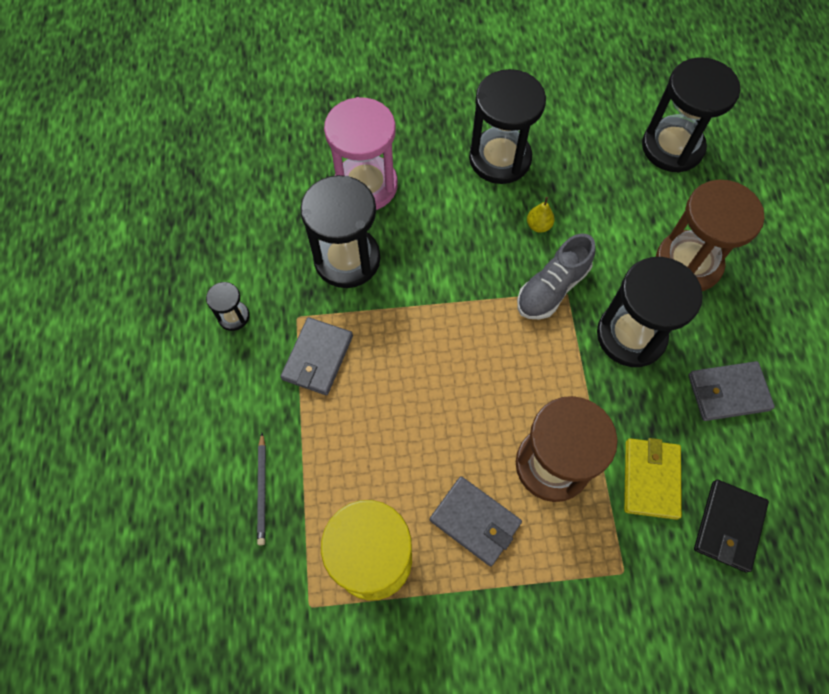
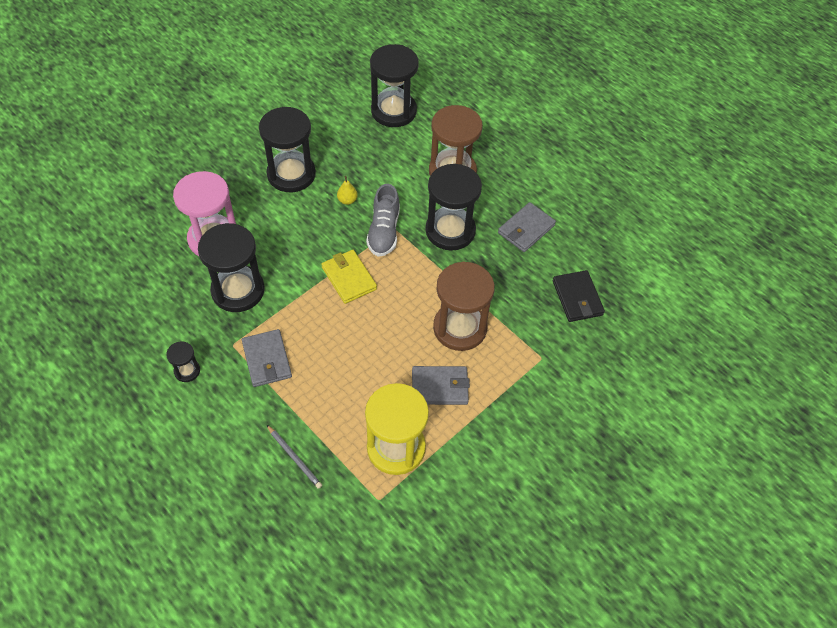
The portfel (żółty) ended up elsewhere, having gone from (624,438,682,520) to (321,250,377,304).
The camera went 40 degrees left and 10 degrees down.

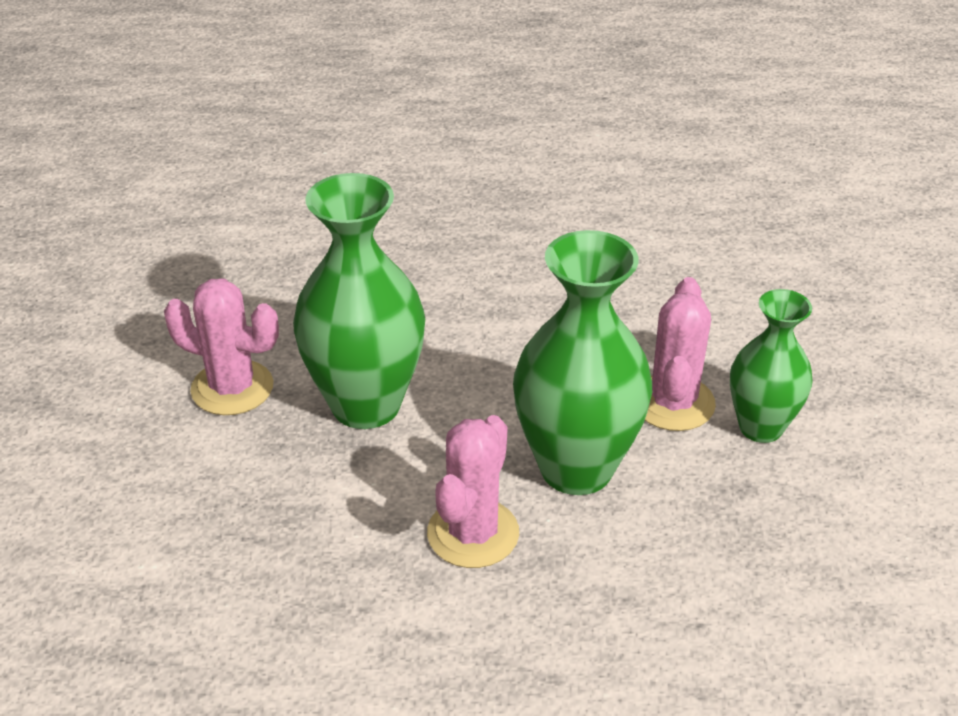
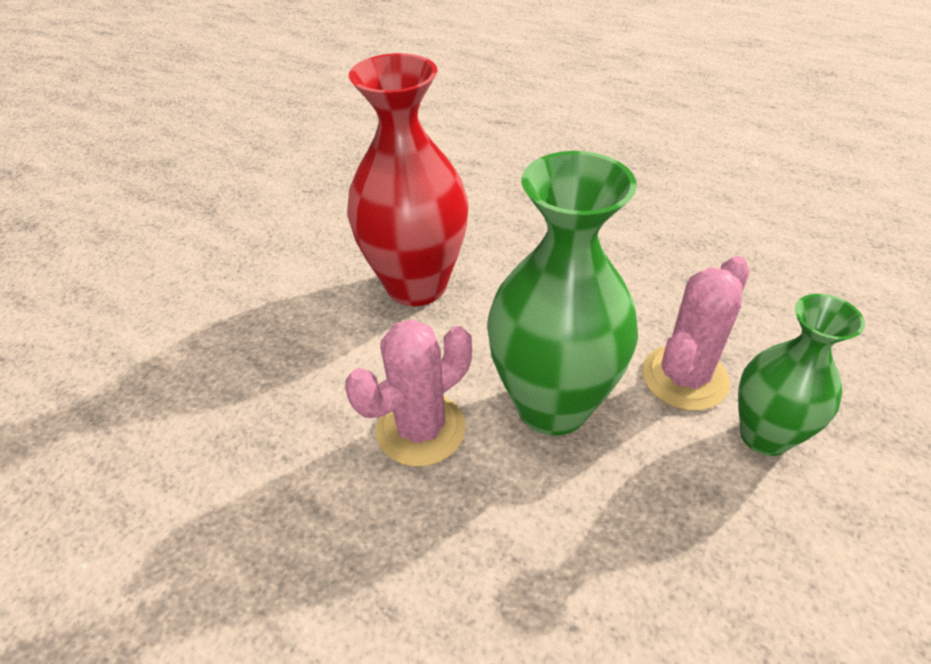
What was the wazon (zielony) at (293,173,425,429) turned into the wazon (czerwony) at (347,53,469,306).
The second view lost the kaktus (różowy) at (164,278,279,415).
The camera went 30 degrees right and 5 degrees up.

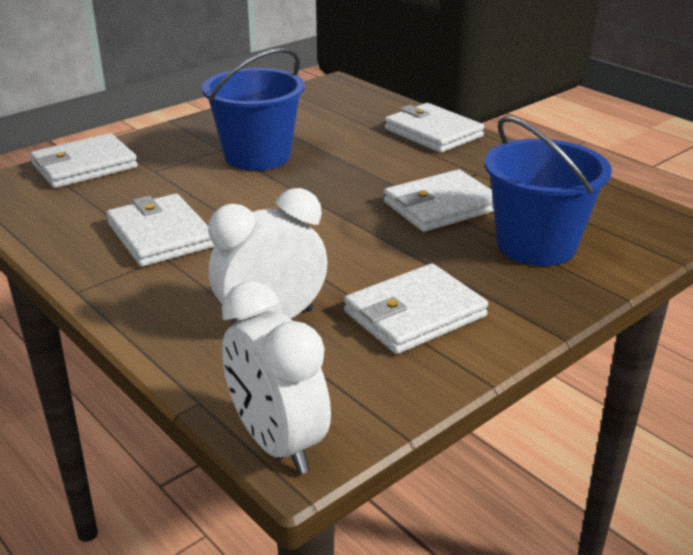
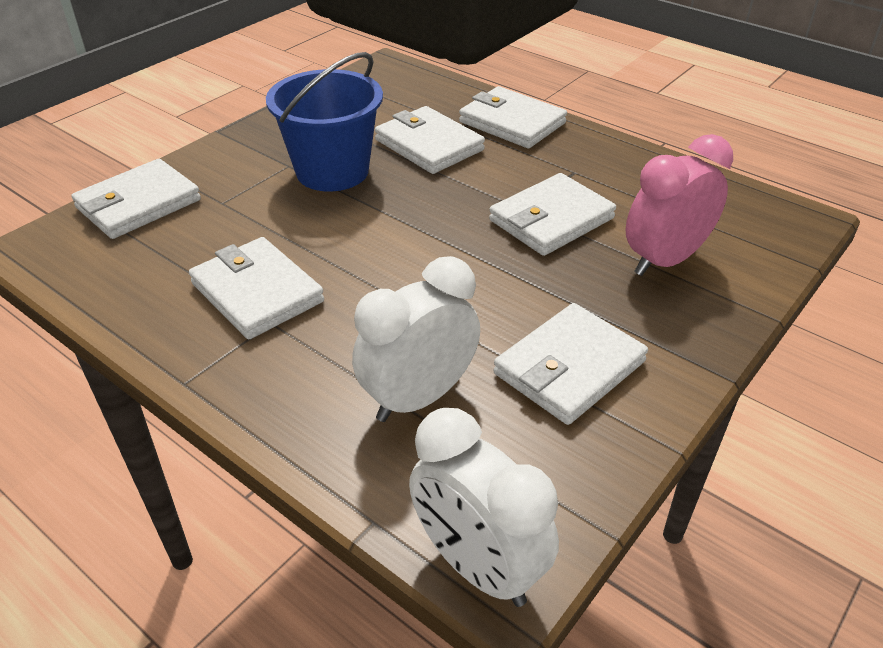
The second view gained the portfel (biały) at (375,106,485,174).
Where the wiadro (niebieski) stood at (484,116,612,266), the budzik (różowy) came to stand at (626,134,733,276).
The camera went 10 degrees left and 10 degrees up.

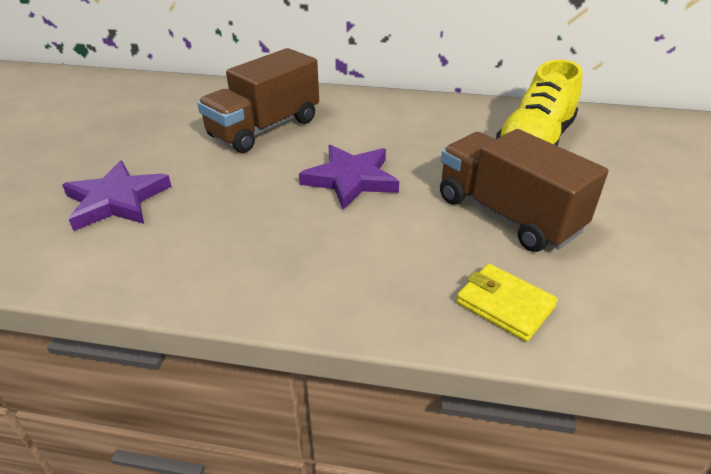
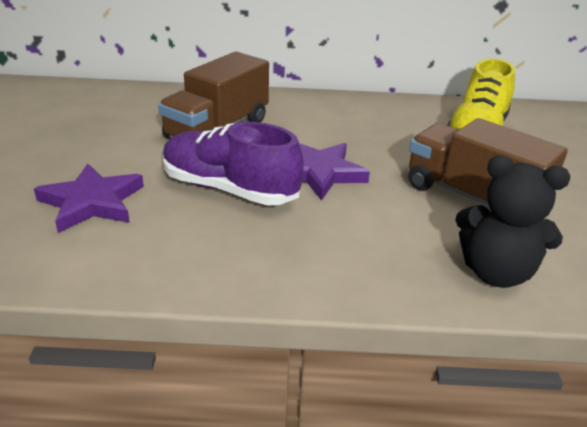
The second view gained the but (fioletowy) at (163,122,304,206).
Where the portfel (żółty) stood at (456,264,558,342), the miś (czarny) came to stand at (455,155,570,288).
The camera went 10 degrees left and 5 degrees down.

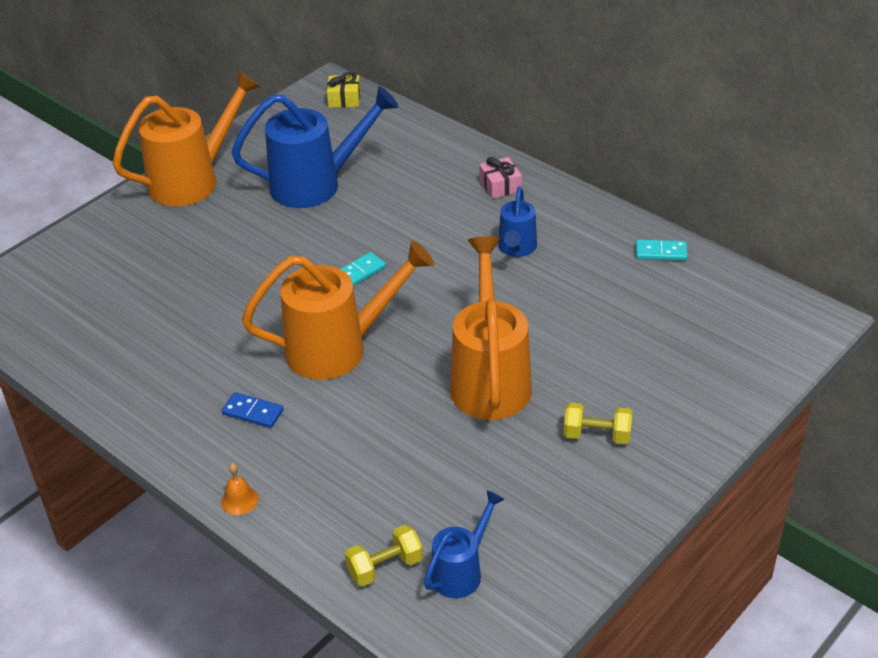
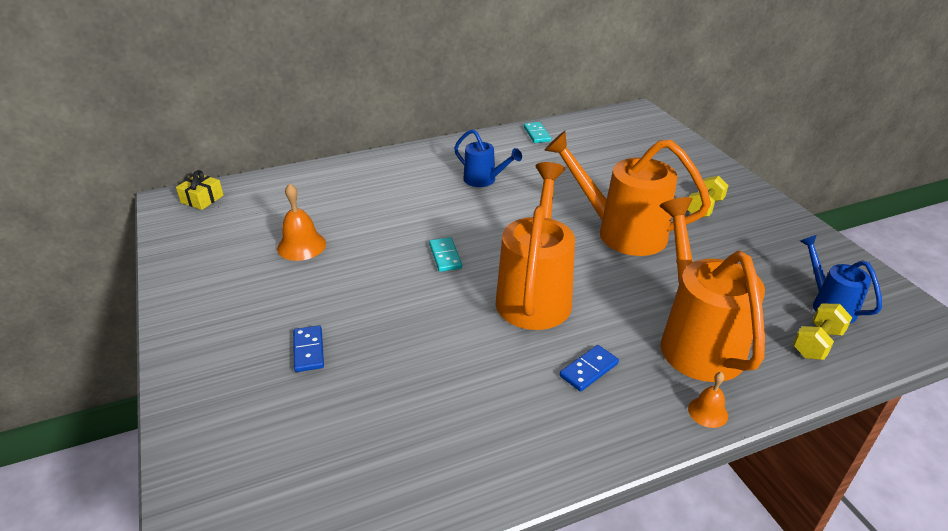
Where the konewka (niebieski) stood at (231,86,399,208), the dzwonek (pomarańczowy) came to stand at (277,183,326,261).
The second view gained the kostka domina (niebieski) at (293,325,324,372).
The kostka domina (turkusowy) at (636,240,688,261) ended up facing another way, 45 degrees counterclockwise from before.
The konewka (pomarańczowy) ended up elsewhere, having gone from (113,70,261,206) to (659,197,765,382).
The hantel (żółty) at (345,525,423,586) ended up facing another way, 45 degrees clockwise from before.
The second view lost the prezent (różowy) at (479,157,522,199).
The camera went 65 degrees left and 5 degrees down.

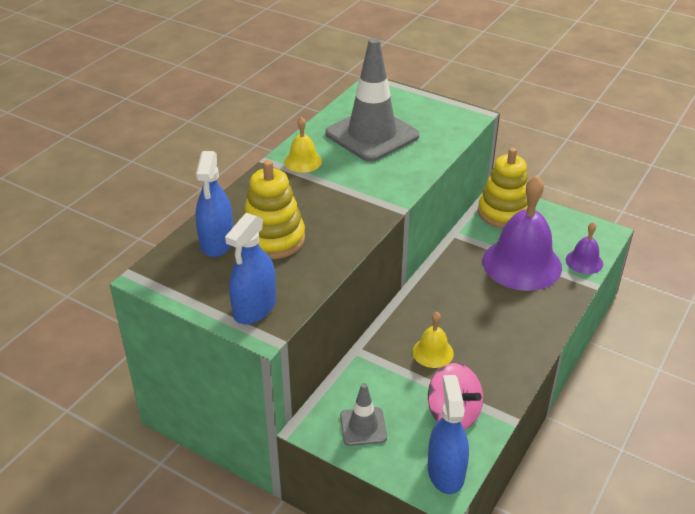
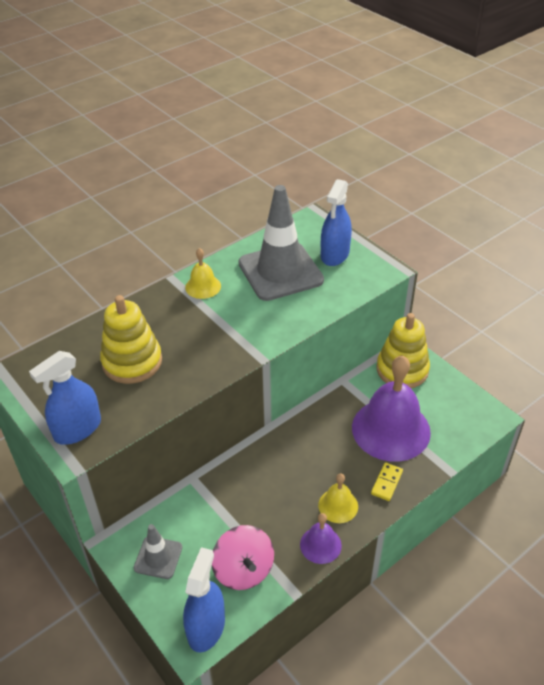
The dzwonek (fioletowy) ended up elsewhere, having gone from (566,222,603,274) to (300,513,342,564).
The dzwonek (żółty) ended up elsewhere, having gone from (412,312,454,368) to (318,473,358,523).
The spryskiwacz (niebieski) ended up elsewhere, having gone from (195,151,233,257) to (321,179,352,266).
The second view gained the kostka domina (żółty) at (371,463,403,501).
The camera went 20 degrees right and 5 degrees up.

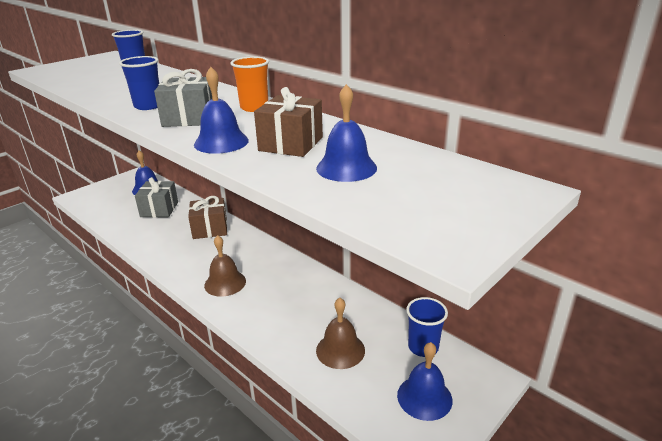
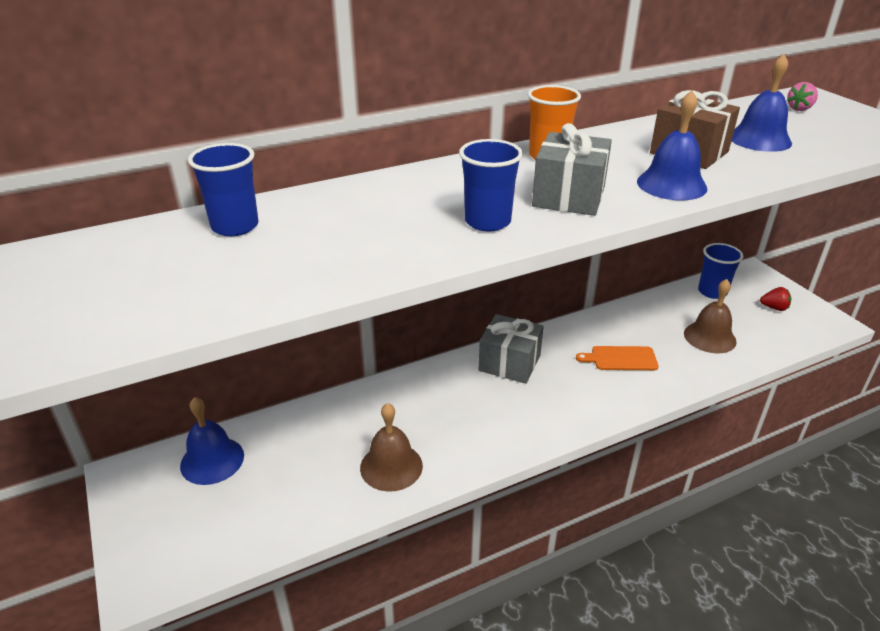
The dzwonek (brązowy) ended up elsewhere, having gone from (204,235,246,297) to (360,403,423,492).
The prezent (szary) ended up elsewhere, having gone from (135,177,178,218) to (478,314,544,384).
The second view gained the deska do krojenia (pomarańczowy) at (576,346,659,370).
Where the dzwonek (niebieski) stood at (397,342,453,421), the truskawka (czerwony) came to stand at (760,287,791,311).
The second view gained the truskawka (różowy) at (787,82,818,111).
The second view lost the prezent (brązowy) at (188,196,227,239).
The camera went 70 degrees left and 5 degrees up.

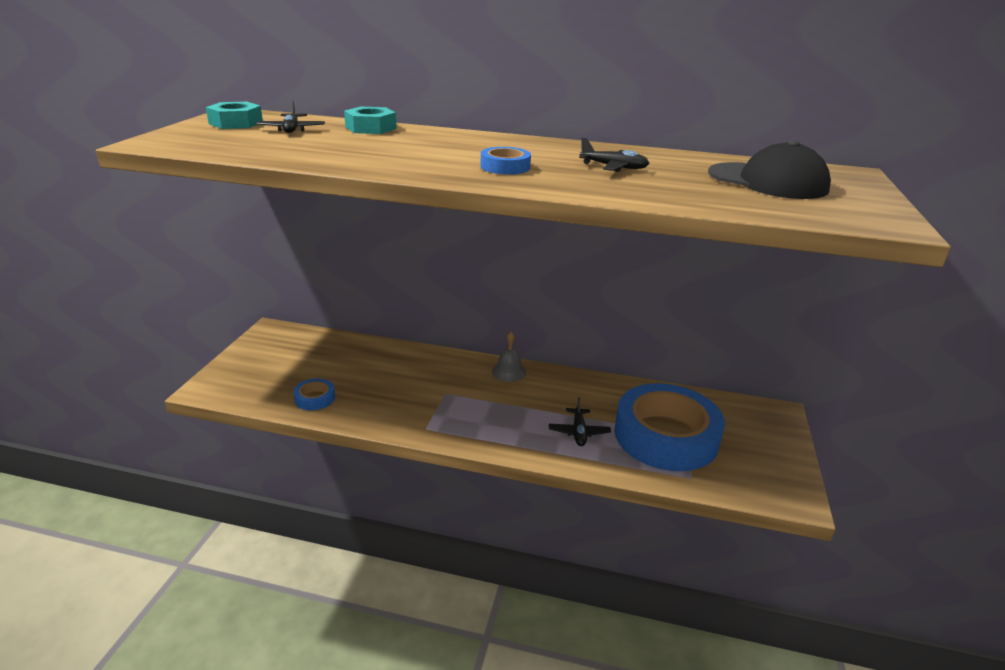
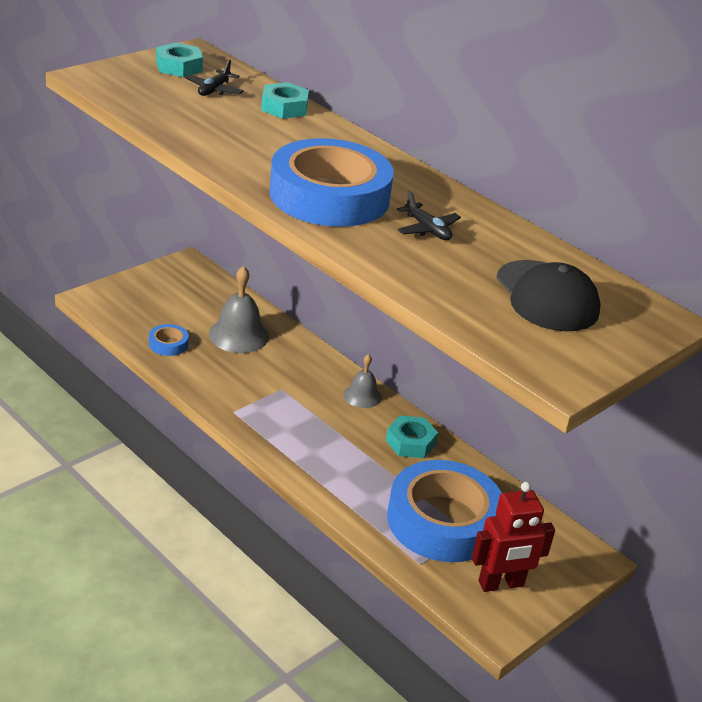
The second view gained the dzwonek (szary) at (209,266,269,353).
The size of the taśma klejąca (niebieski) at (481,147,531,175) changed by a factor of 2.49.
The second view gained the nakrętka (turkusowy) at (386,416,438,458).
The second view gained the robot (czerwony) at (471,482,555,592).
The second view lost the samolot (czarny) at (549,397,611,446).
The camera went 30 degrees right and 5 degrees up.

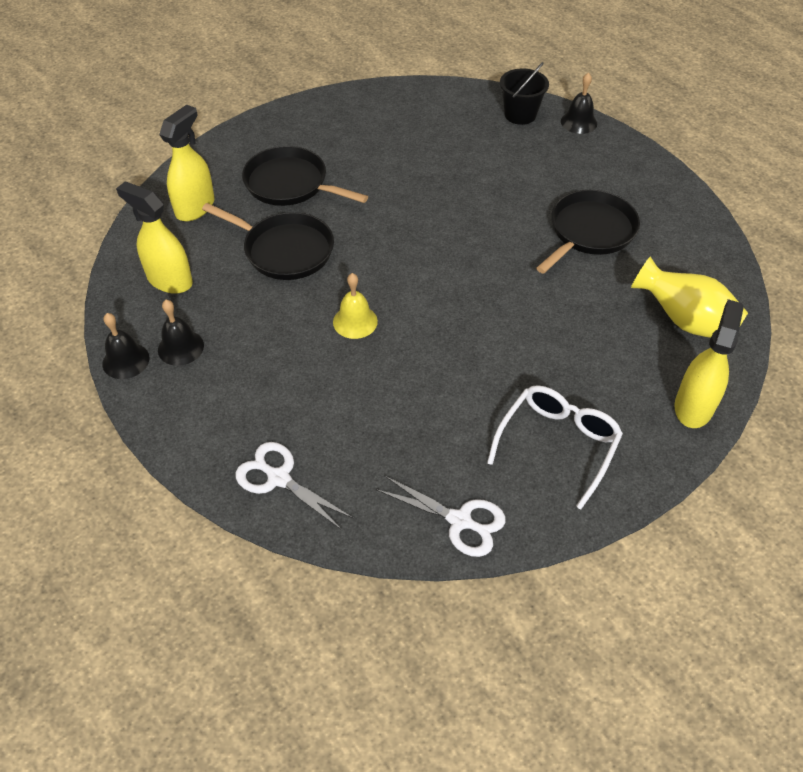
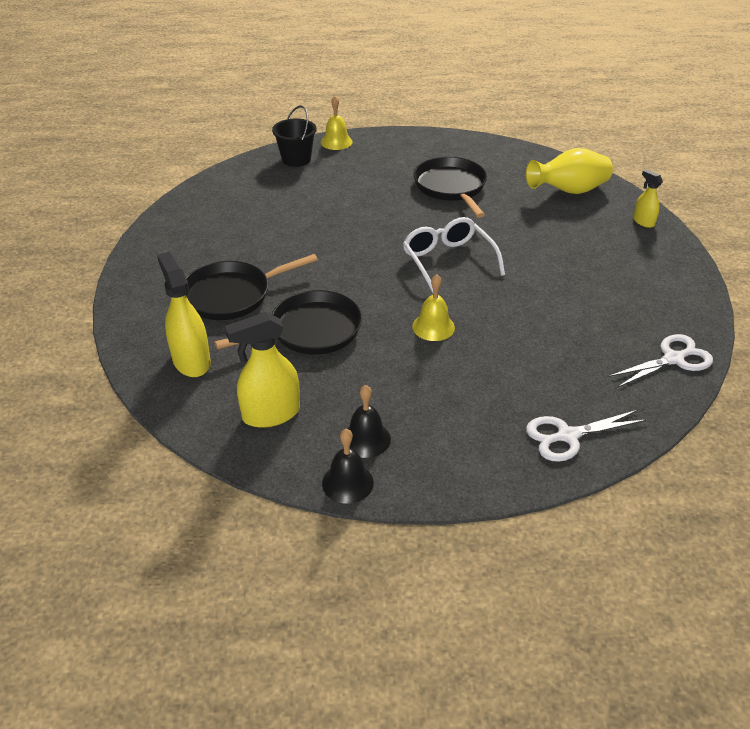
What was the dzwonek (czarny) at (561,72,597,134) turned into the dzwonek (żółty) at (321,96,353,150).
The okulary (biały) ended up elsewhere, having gone from (487,385,623,509) to (403,217,505,293).
The size of the spryskiwacz (żółty) at (675,299,744,428) changed by a factor of 0.56.
The camera went 55 degrees left and 10 degrees down.

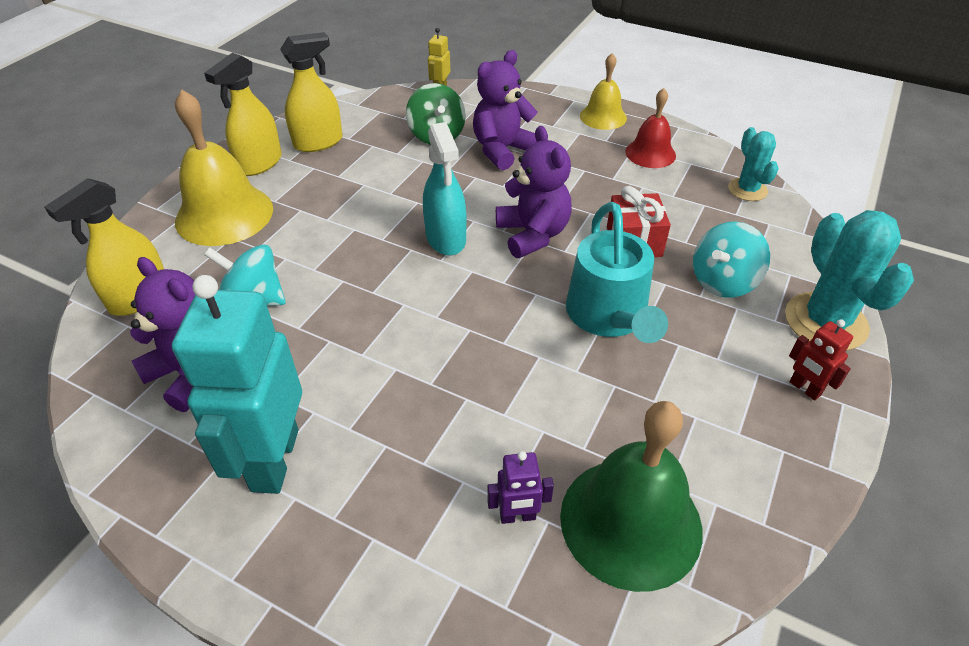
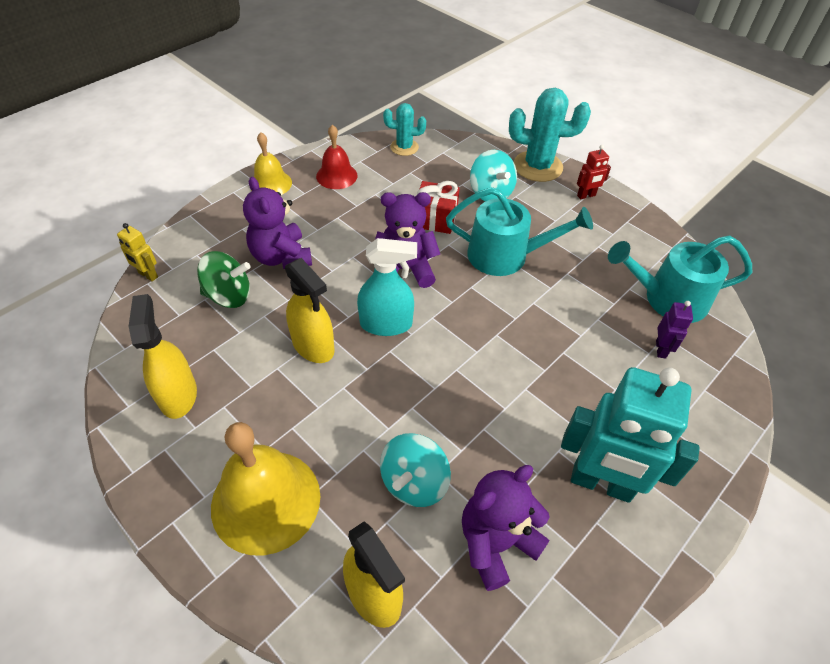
The spryskiwacz (żółty) ended up elsewhere, having gone from (204,53,282,176) to (285,258,335,363).
Where the dzwonek (zielony) stood at (560,401,703,592), the konewka (turkusowy) came to stand at (608,236,752,323).
The camera went 75 degrees left and 5 degrees up.

